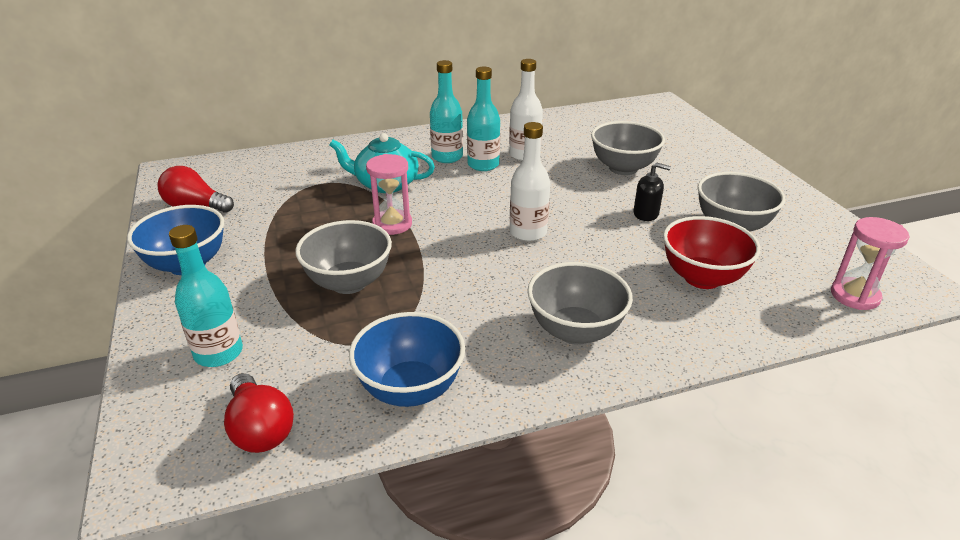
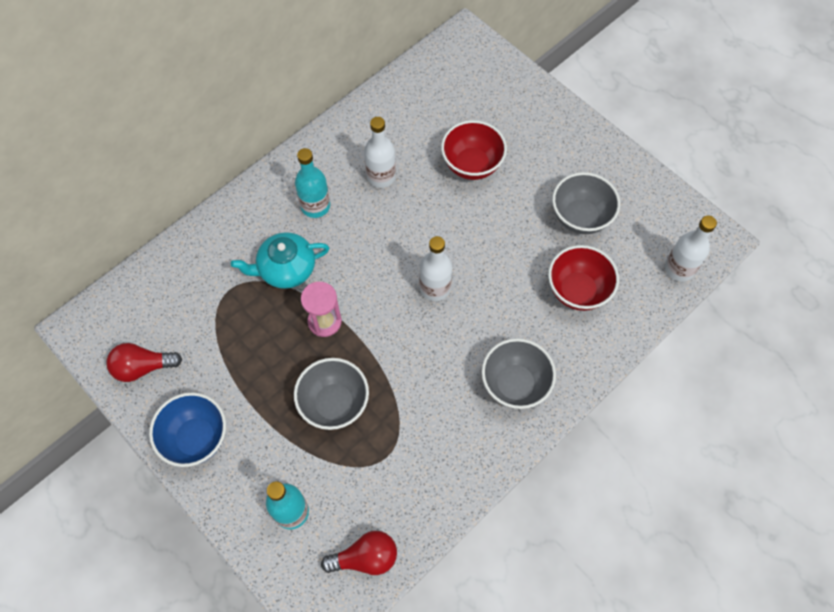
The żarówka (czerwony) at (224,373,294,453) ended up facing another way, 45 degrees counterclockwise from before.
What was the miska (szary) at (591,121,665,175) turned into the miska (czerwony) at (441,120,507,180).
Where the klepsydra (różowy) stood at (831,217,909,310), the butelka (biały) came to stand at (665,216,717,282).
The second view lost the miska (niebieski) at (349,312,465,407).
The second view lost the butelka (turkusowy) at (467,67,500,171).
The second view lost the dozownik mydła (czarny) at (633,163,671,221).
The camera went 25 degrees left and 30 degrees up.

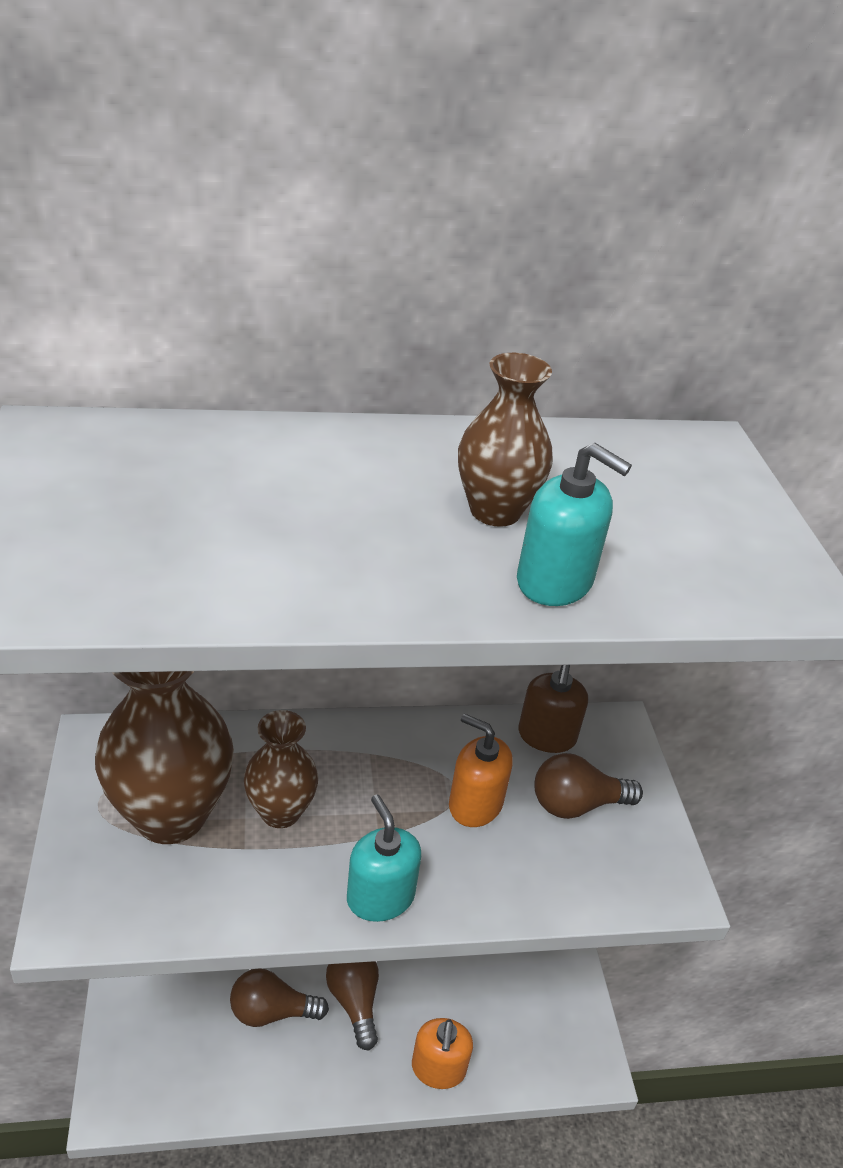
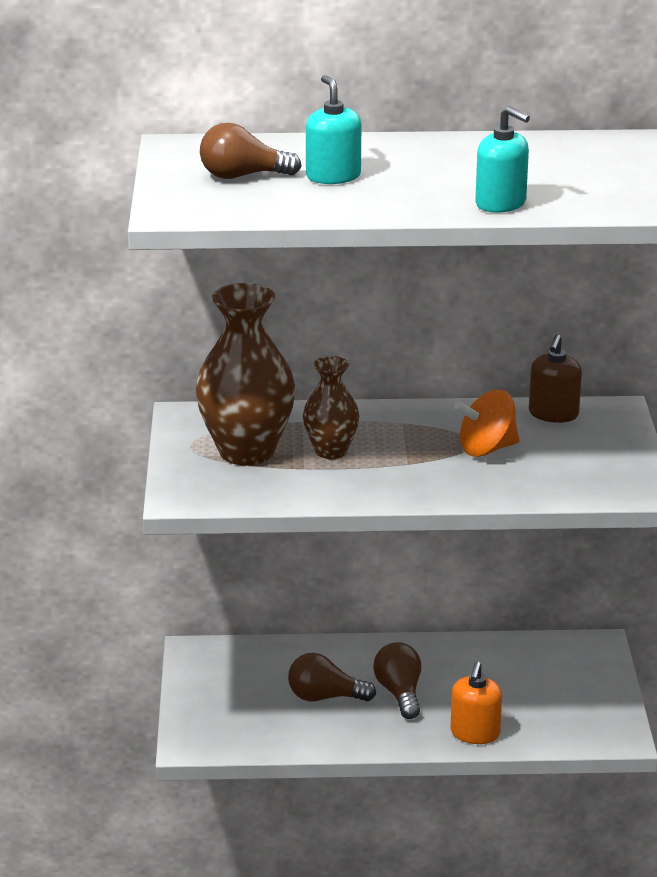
The żarówka (brązowy) ended up elsewhere, having gone from (534,753,643,819) to (200,123,302,179).
The dozownik mydła (turkusowy) ended up elsewhere, having gone from (347,795,421,922) to (306,75,361,184).
Where the dozownik mydła (pomarańczowy) stood at (449,714,513,827), the bączek (pomarańczowy) came to stand at (454,390,520,457).
The second view lost the wazon (brązowy) at (458,353,553,527).
The camera went 10 degrees right and 10 degrees down.

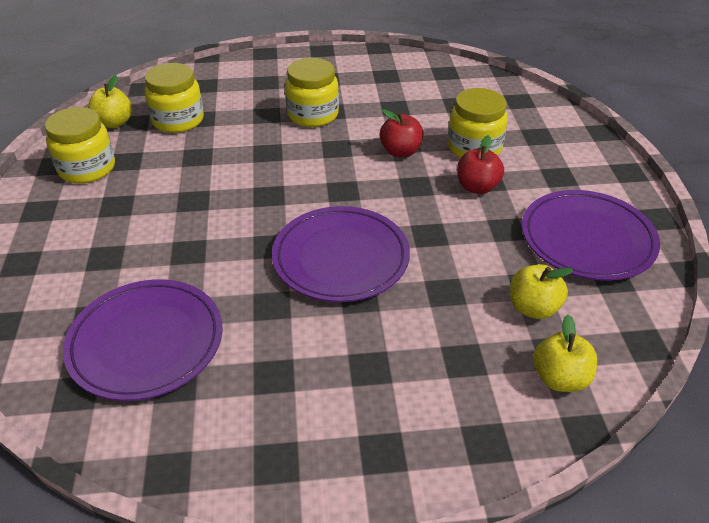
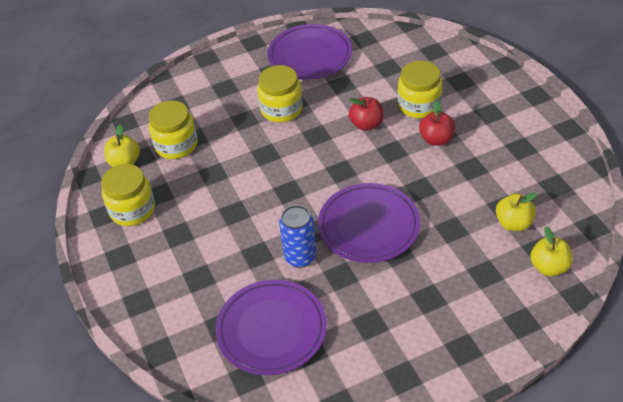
The talerz (fioletowy) ended up elsewhere, having gone from (522,190,660,281) to (268,24,352,80).
The second view gained the puszka (niebieski) at (279,205,317,268).
The camera went 15 degrees left and 5 degrees up.

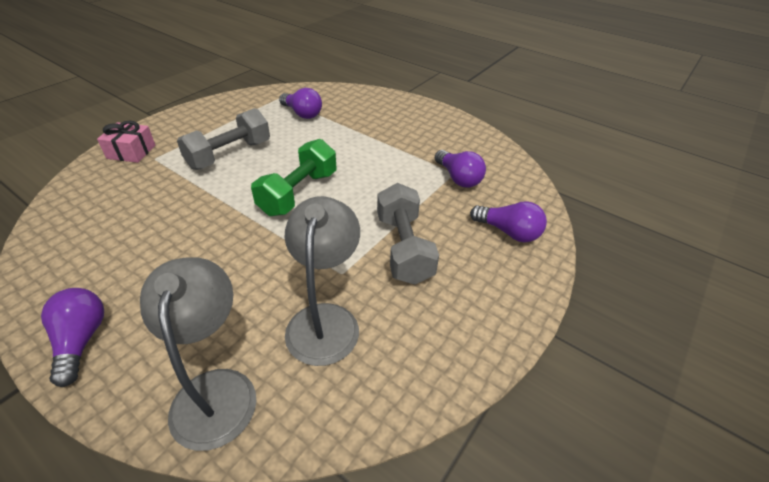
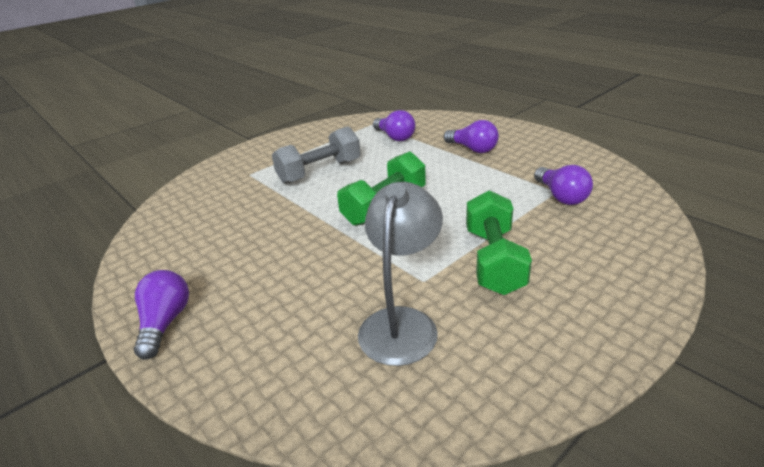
The żarówka (fioletowy) ended up elsewhere, having gone from (470,201,547,242) to (444,120,499,153).
What was the hantel (szary) at (377,183,439,284) turned into the hantel (zielony) at (466,190,532,295).
The second view lost the prezent (różowy) at (97,121,156,163).
The second view lost the lampka (szary) at (140,257,257,451).
The camera went 15 degrees right and 10 degrees down.

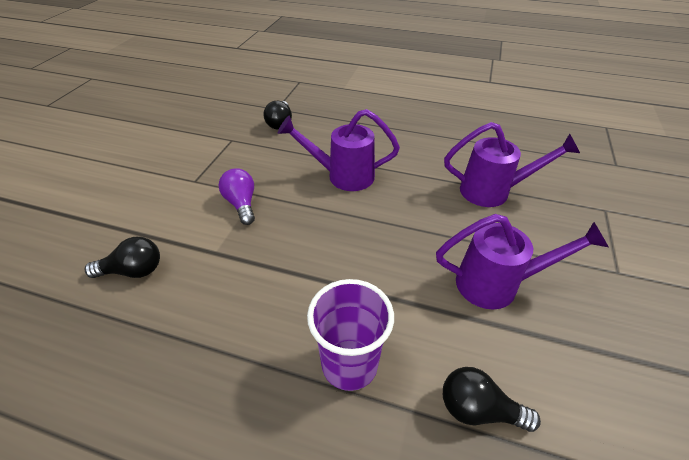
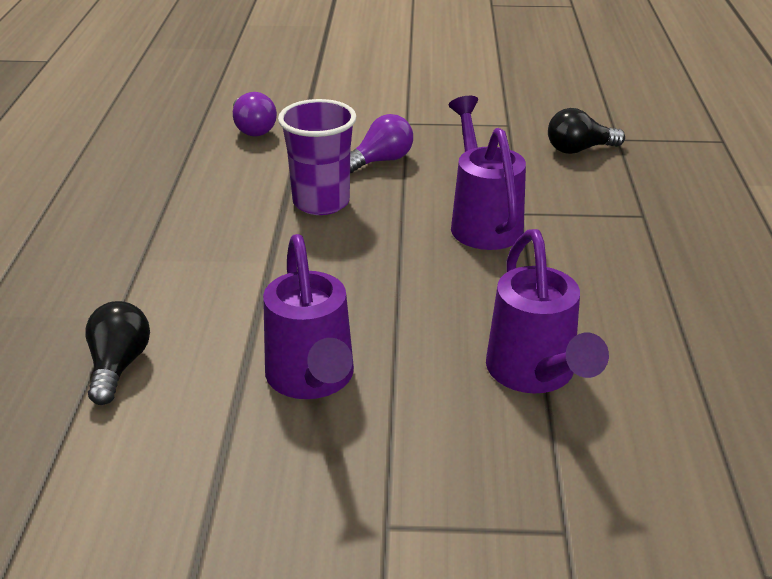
What was the żarówka (czarny) at (85,237,160,278) turned into the żarówka (fioletowy) at (233,92,277,136).
The szklanka (fioletowy) ended up elsewhere, having gone from (307,279,394,391) to (278,99,357,215).
The camera went 75 degrees right and 10 degrees down.

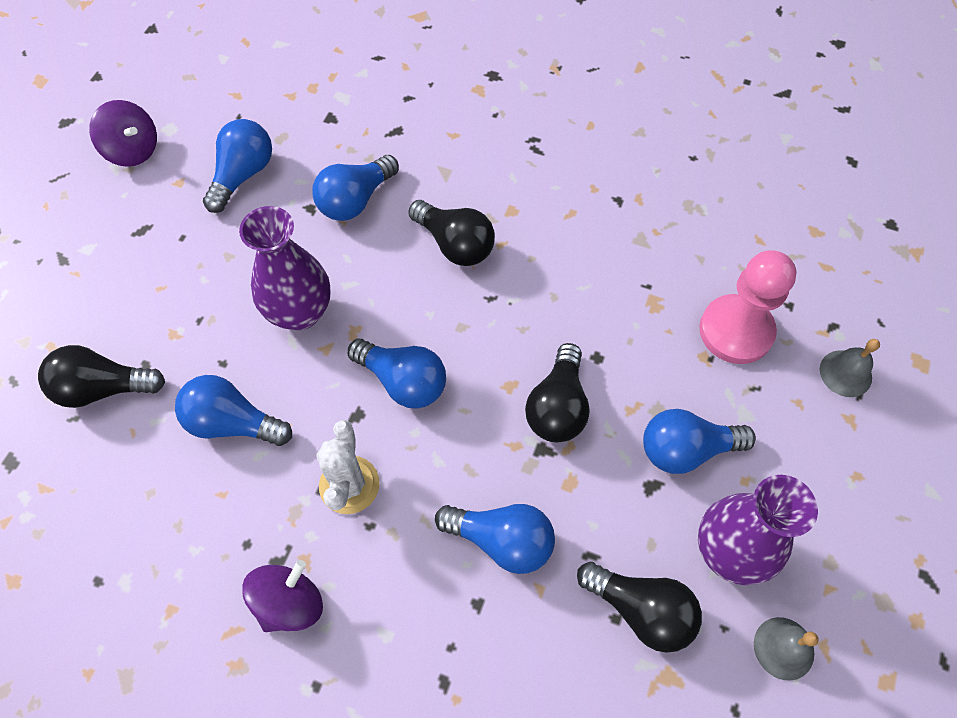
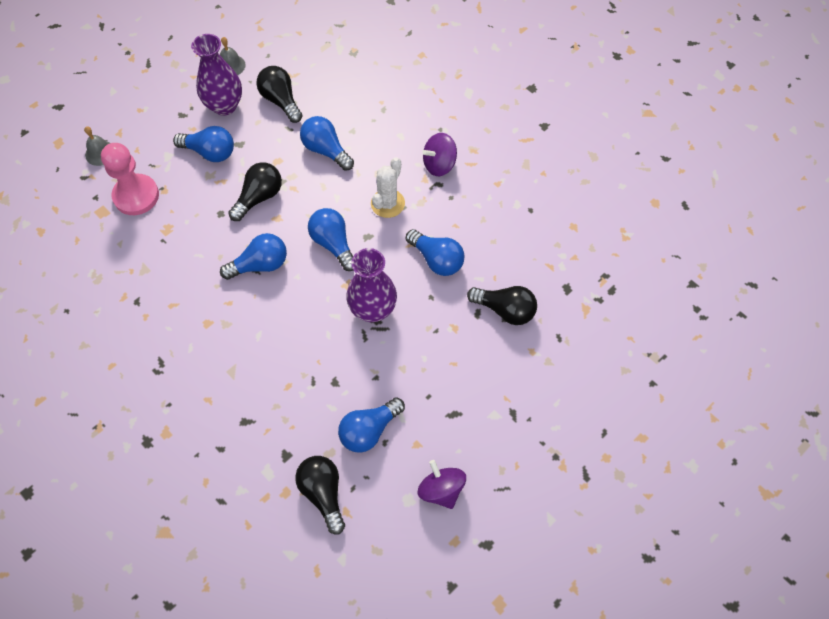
The żarówka (niebieski) ended up elsewhere, having gone from (312,155,399,221) to (220,233,287,280).
The żarówka (czarny) ended up elsewhere, having gone from (408,200,495,266) to (295,456,345,534).
The camera went 155 degrees left and 0 degrees up.

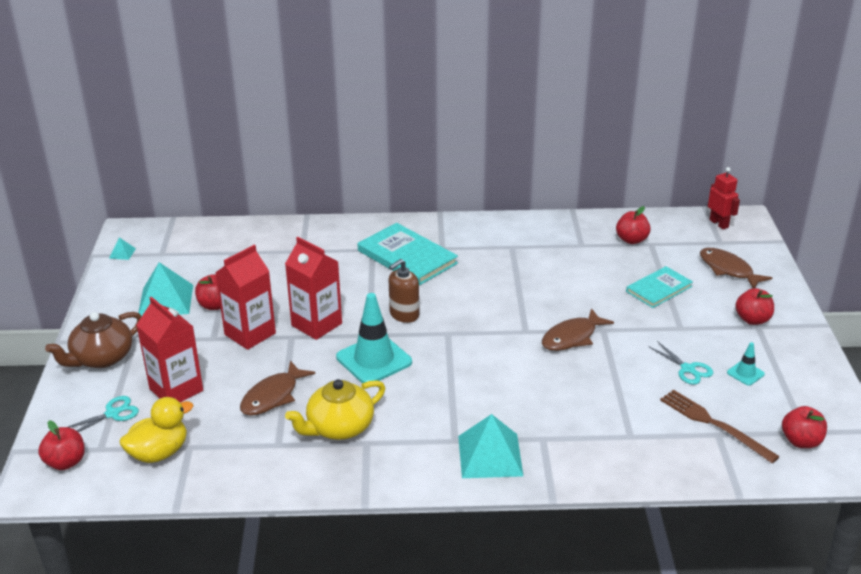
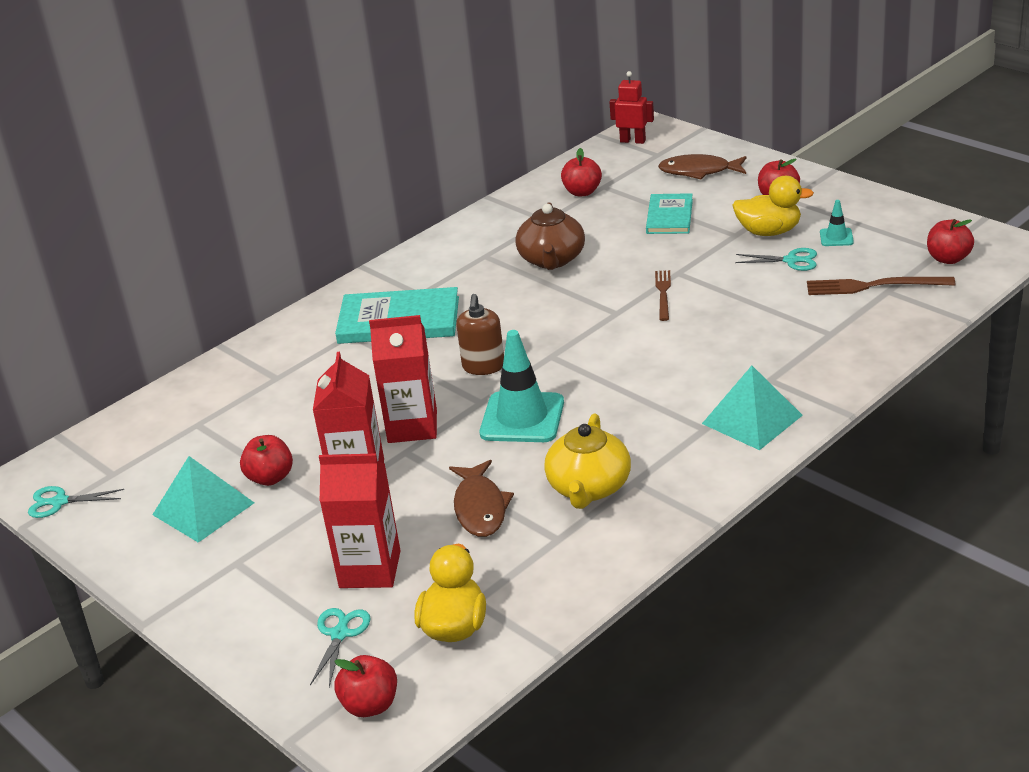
Where the piramida (turkusowy) stood at (109,237,136,260), the nożyczki (turkusowy) came to stand at (28,486,124,518).
The imbryk (brązowy) ended up elsewhere, having gone from (45,312,142,368) to (515,202,585,270).
Where the ryba (brązowy) stood at (542,308,614,351), the widelec (brązowy) came to stand at (655,270,671,321).
The second view gained the kaczka (żółty) at (732,176,814,236).
The camera went 40 degrees left and 0 degrees up.

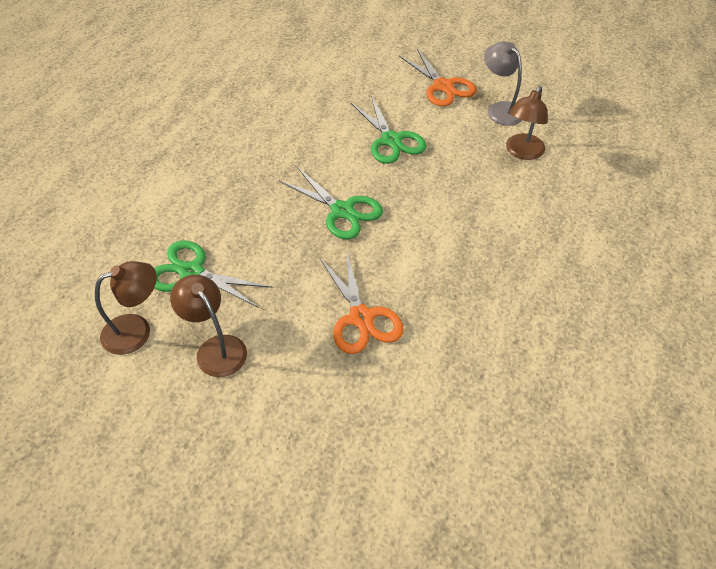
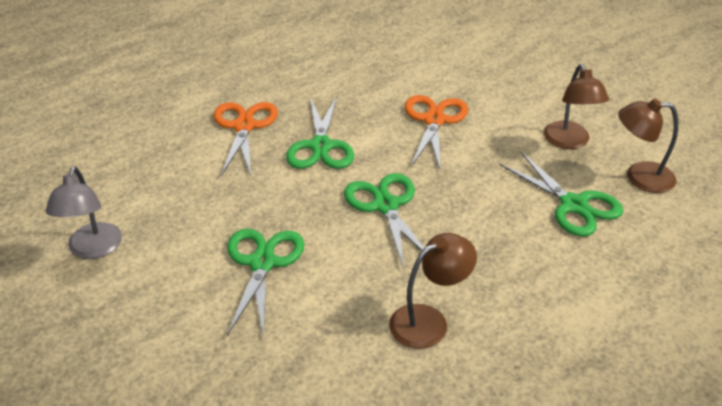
The nożyczki (pomarańczowy) ended up elsewhere, having gone from (399,49,477,106) to (214,102,278,176).
The second view gained the nożyczki (zielony) at (286,96,354,169).
The lampka (brązowy) ended up elsewhere, having gone from (506,86,548,160) to (389,233,477,349).
The camera went 150 degrees left and 10 degrees down.

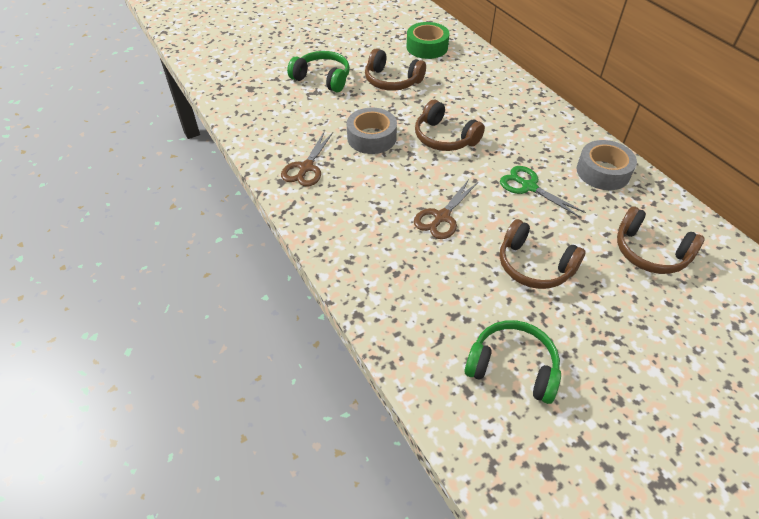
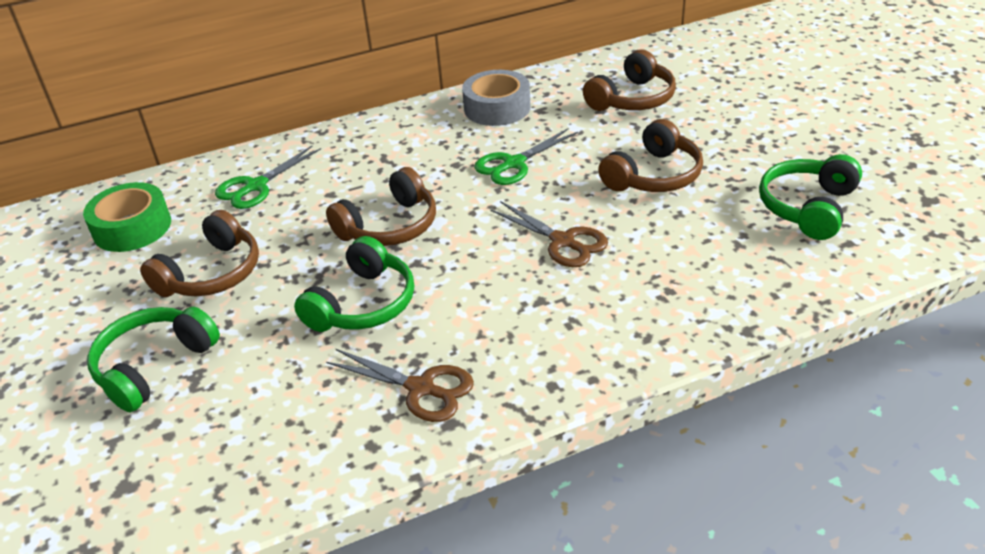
The second view gained the nożyczki (zielony) at (215,146,321,209).
Where the taśma klejąca (szary) stood at (347,108,397,154), the słuchawki (zielony) came to stand at (294,236,414,332).
The camera went 80 degrees left and 10 degrees down.

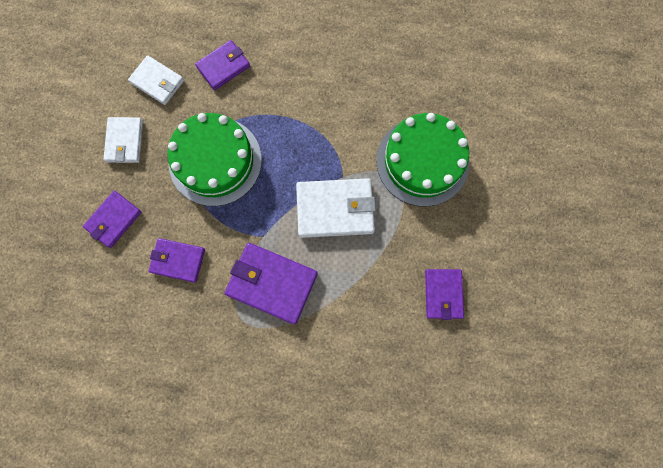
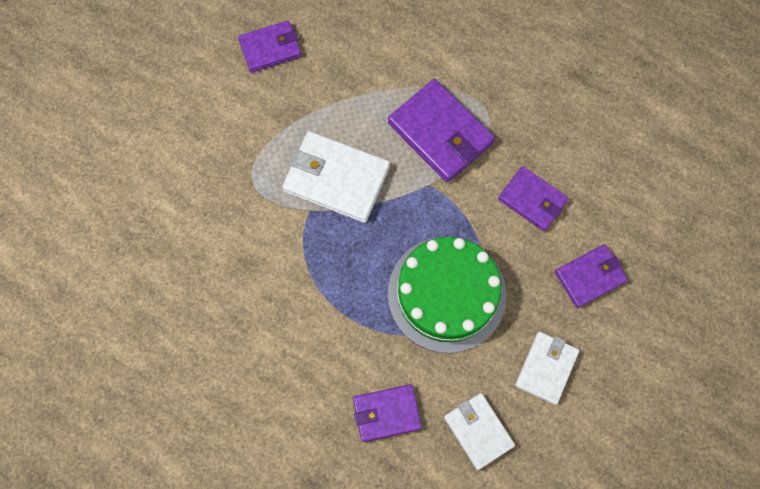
The portfel (fioletowy) at (425,269,464,320) ended up facing another way, 45 degrees clockwise from before.
The second view lost the tort (zielony) at (377,113,470,207).
The camera went 155 degrees left and 5 degrees down.

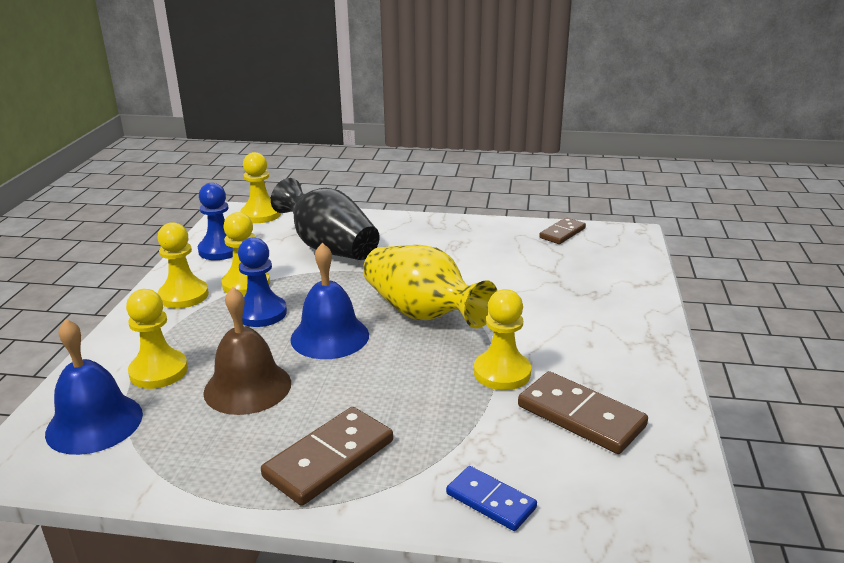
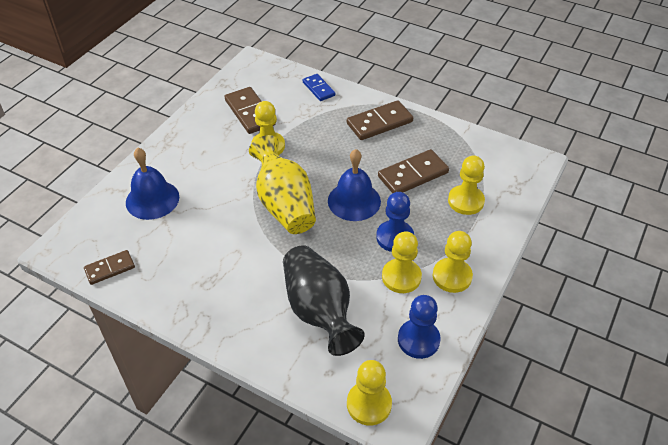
The dzwonek (niebieski) ended up elsewhere, having gone from (45,319,143,455) to (126,148,179,220).
Where the dzwonek (brązowy) stood at (203,287,291,415), the kostka domina (brązowy) came to stand at (378,149,449,193).
The camera went 160 degrees left and 20 degrees up.

